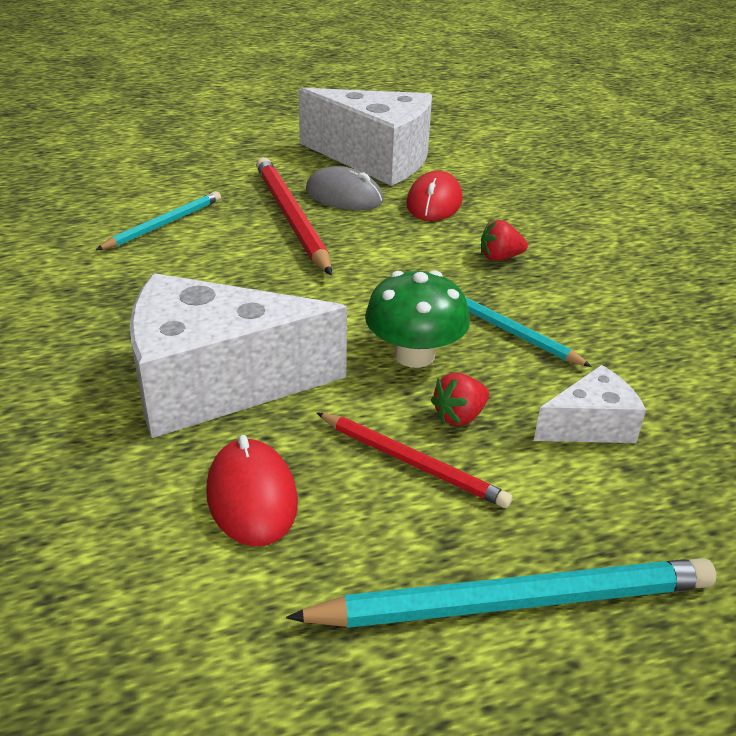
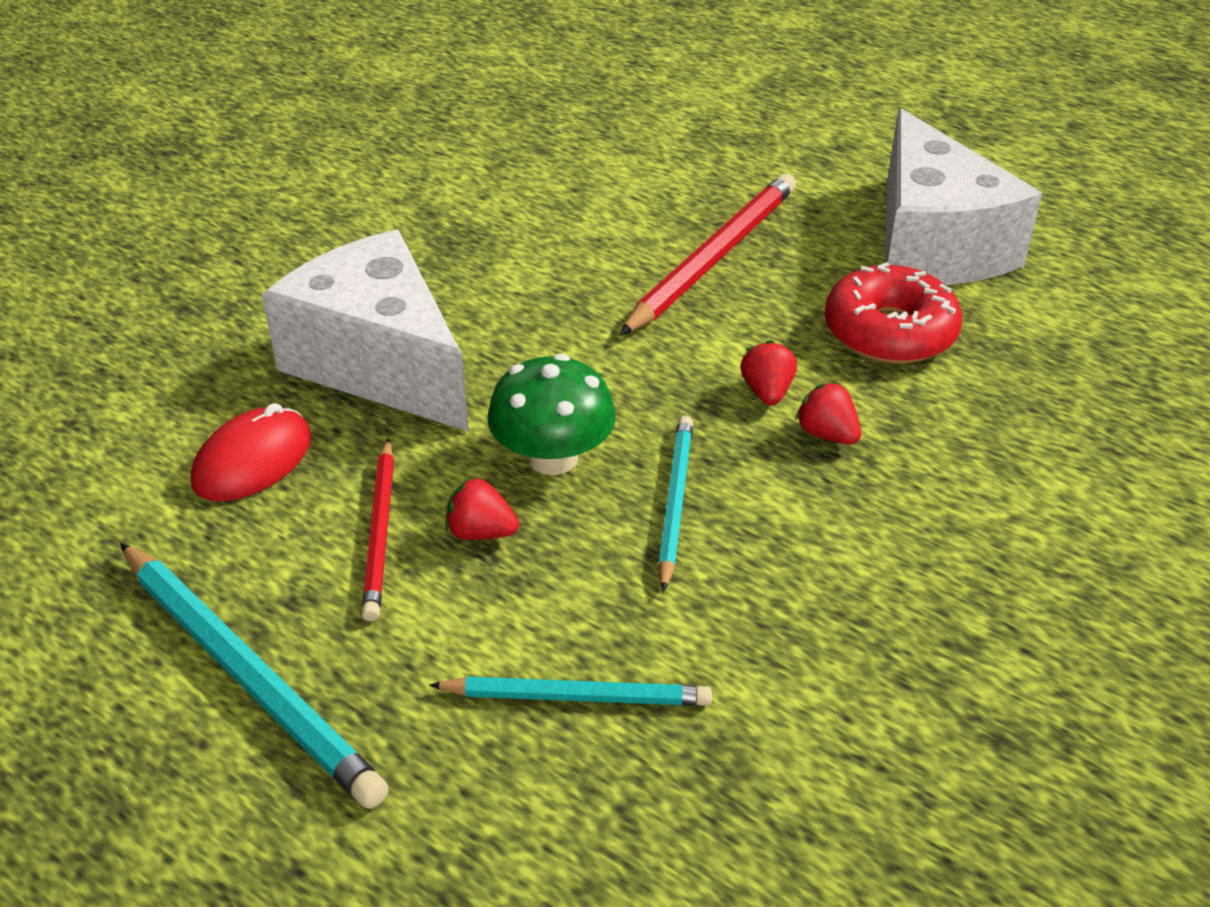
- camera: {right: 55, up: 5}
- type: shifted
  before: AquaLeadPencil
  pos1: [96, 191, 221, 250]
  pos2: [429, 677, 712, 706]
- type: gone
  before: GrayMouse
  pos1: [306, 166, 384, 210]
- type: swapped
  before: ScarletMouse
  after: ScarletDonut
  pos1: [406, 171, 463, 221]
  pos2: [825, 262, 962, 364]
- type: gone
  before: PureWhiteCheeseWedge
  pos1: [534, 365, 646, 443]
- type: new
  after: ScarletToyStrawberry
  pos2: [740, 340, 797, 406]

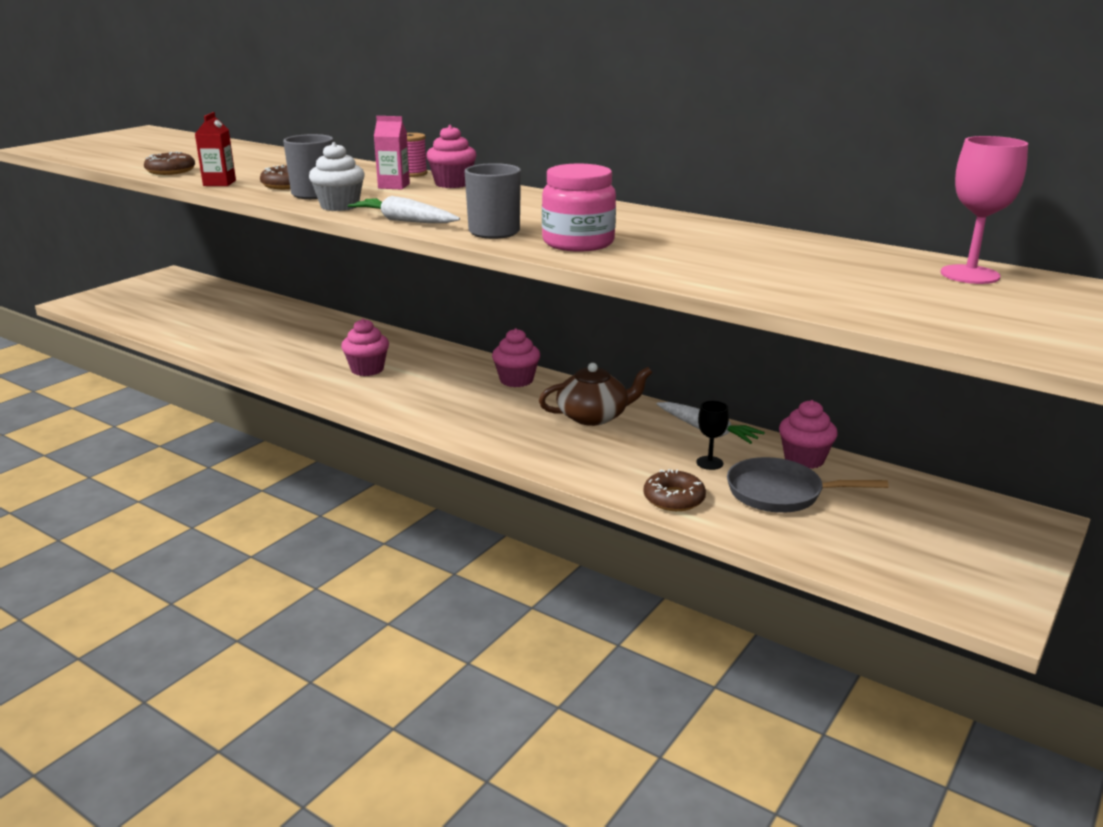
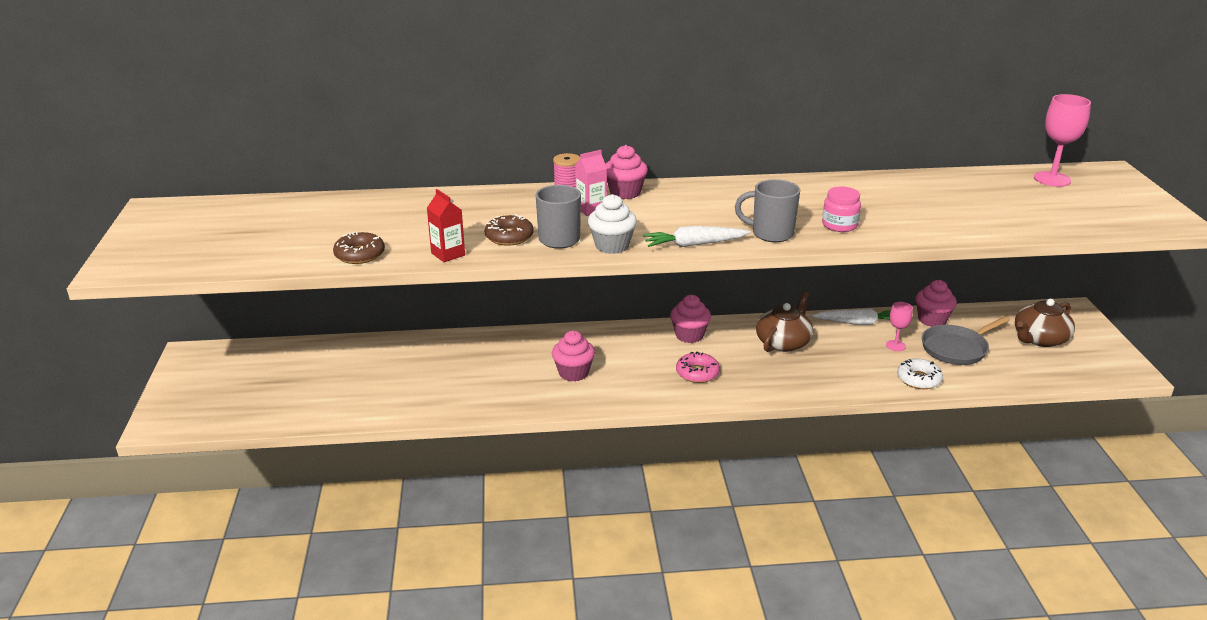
- camera: {right: -40, up: 5}
- type: scaled
  before: RosyPreserveJar
  pos1: [542, 164, 616, 252]
  pos2: [822, 186, 861, 232]
  scale: 0.65
- type: repainted
  before: BrownDonut
  after: PureWhiteDonut
  pos1: [643, 469, 706, 511]
  pos2: [897, 358, 943, 389]
- type: repainted
  before: JetBlackChalice
  after: RosyChalice
  pos1: [696, 401, 729, 470]
  pos2: [886, 302, 913, 351]
- type: new
  after: RosyDonut
  pos2: [676, 352, 720, 383]
- type: new
  after: BrownChinaTeapot
  pos2: [1015, 299, 1075, 347]

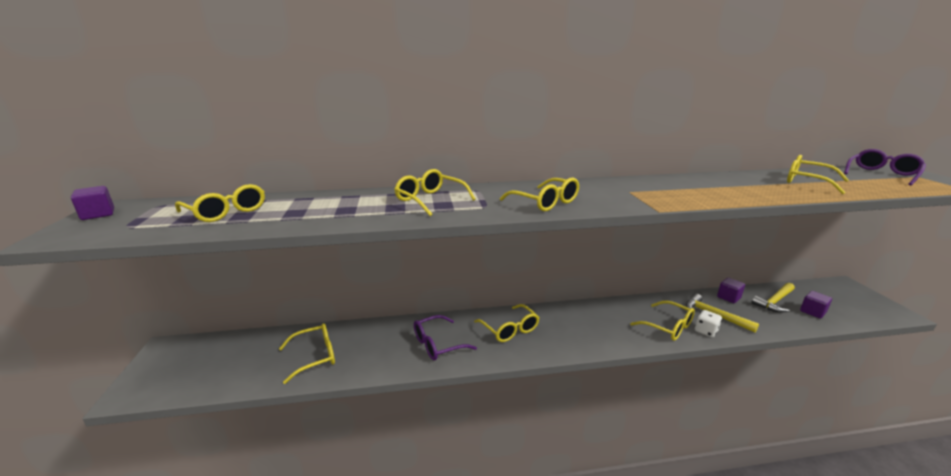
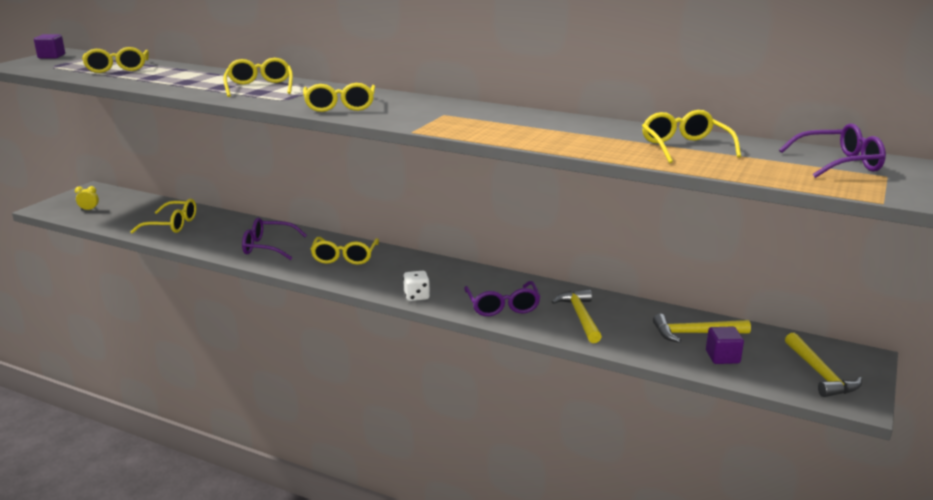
- camera: {right: 35, up: 0}
- type: repainted
  before: GoldenGlasses
  after: PurpleGlasses
  pos1: [630, 301, 695, 341]
  pos2: [464, 281, 540, 316]
- type: shifted
  before: PureWhiteDice
  pos1: [695, 310, 722, 337]
  pos2: [403, 271, 430, 301]
- type: gone
  before: PurpleBlock
  pos1: [717, 278, 745, 303]
- type: new
  after: GoldenBedsideClock
  pos2: [75, 186, 99, 210]
- type: new
  after: GoldenHammer
  pos2: [785, 333, 862, 397]

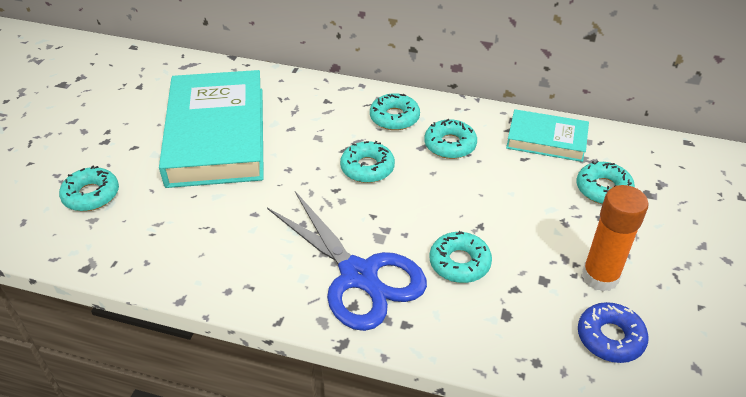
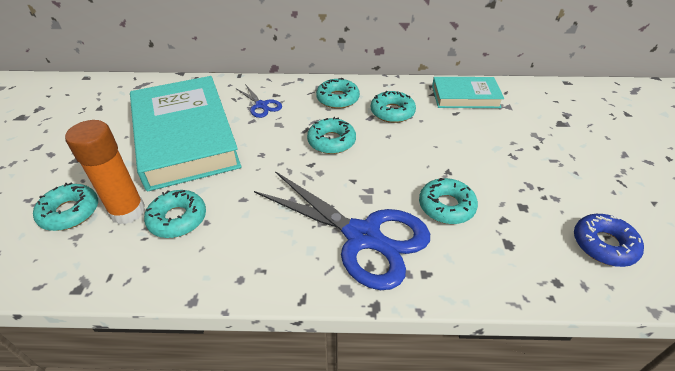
- camera: {right: -15, up: 0}
- type: shifted
  before: AquaDonut
  pos1: [577, 160, 635, 204]
  pos2: [144, 190, 206, 238]
- type: shifted
  before: BrightOrangeGlueStick
  pos1: [582, 185, 649, 292]
  pos2: [65, 120, 145, 224]
- type: new
  after: CobaltPairOfScissors
  pos2: [237, 84, 282, 118]

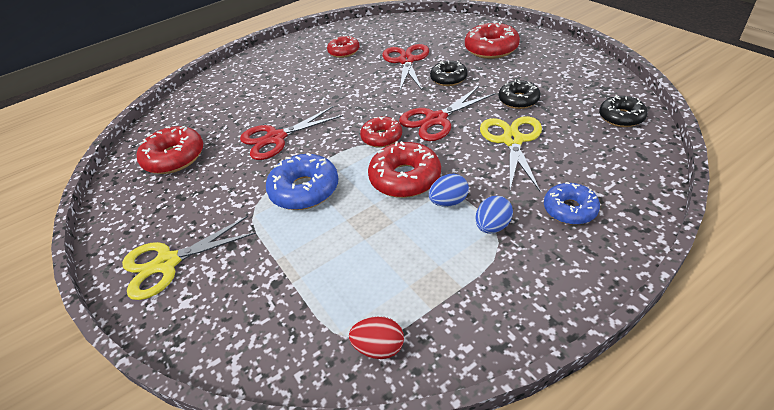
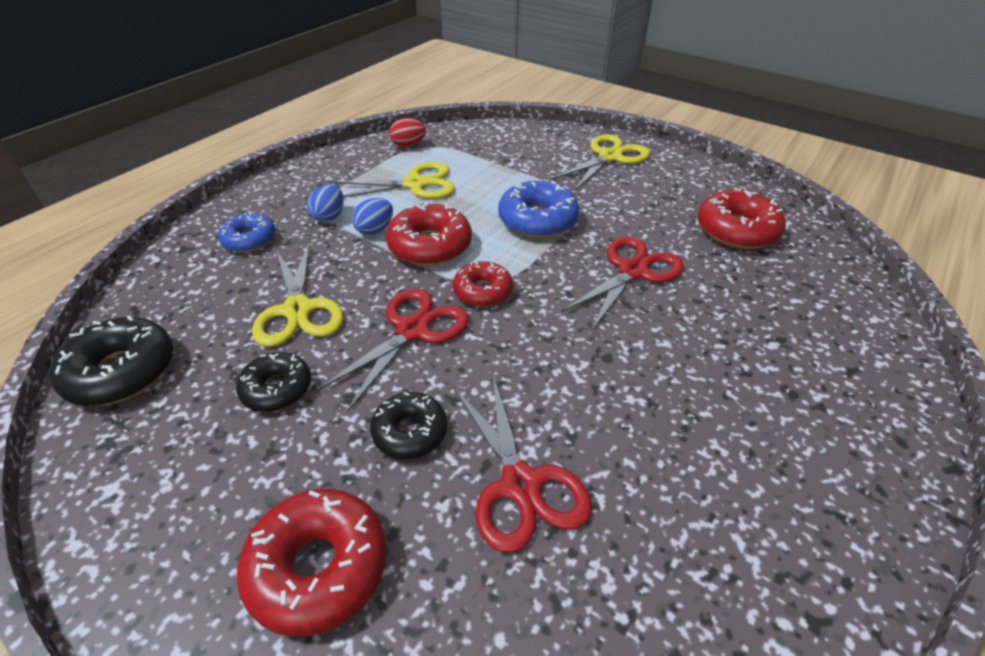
- camera: {right: 155, up: 0}
- type: gone
  before: ScarletDonut
  pos1: [327, 35, 360, 58]
- type: scaled
  before: JetBlackDonut
  pos1: [599, 95, 648, 127]
  pos2: [50, 315, 173, 406]
  scale: 1.55
- type: new
  after: GoldenPairOfScissors
  pos2: [330, 162, 455, 199]

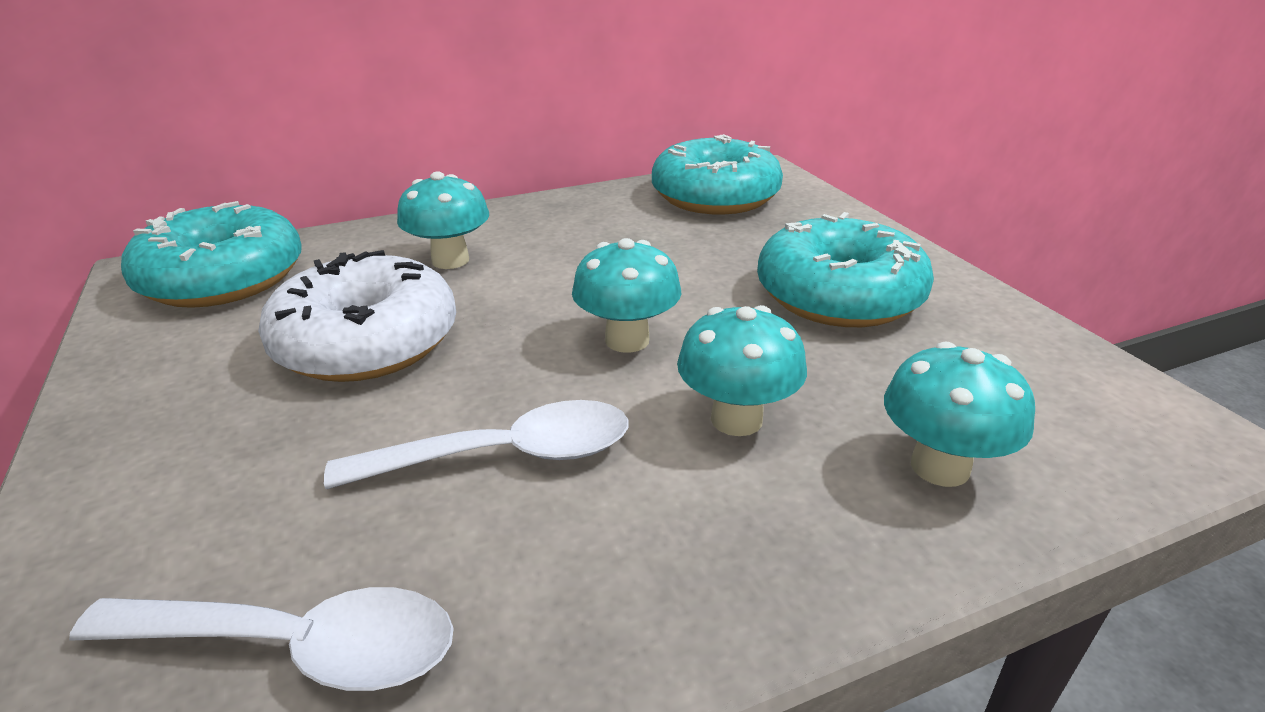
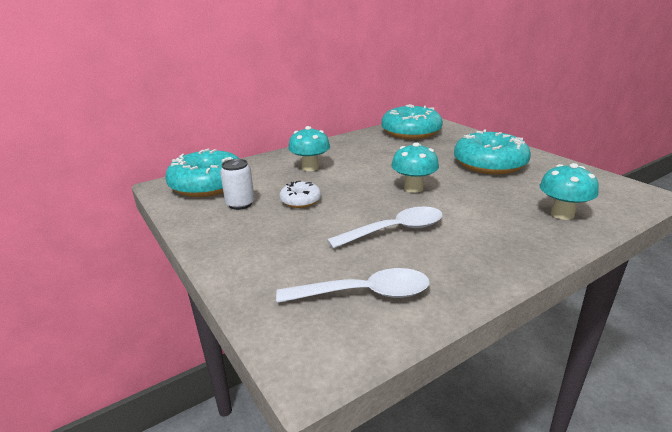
- camera: {right: -10, up: -5}
- type: scaled
  before: PureWhiteDonut
  pos1: [258, 250, 456, 382]
  pos2: [279, 181, 321, 208]
  scale: 0.5
- type: gone
  before: AquaToadstool
  pos1: [677, 305, 807, 436]
- type: new
  after: PureWhiteTin
  pos2: [220, 159, 255, 210]

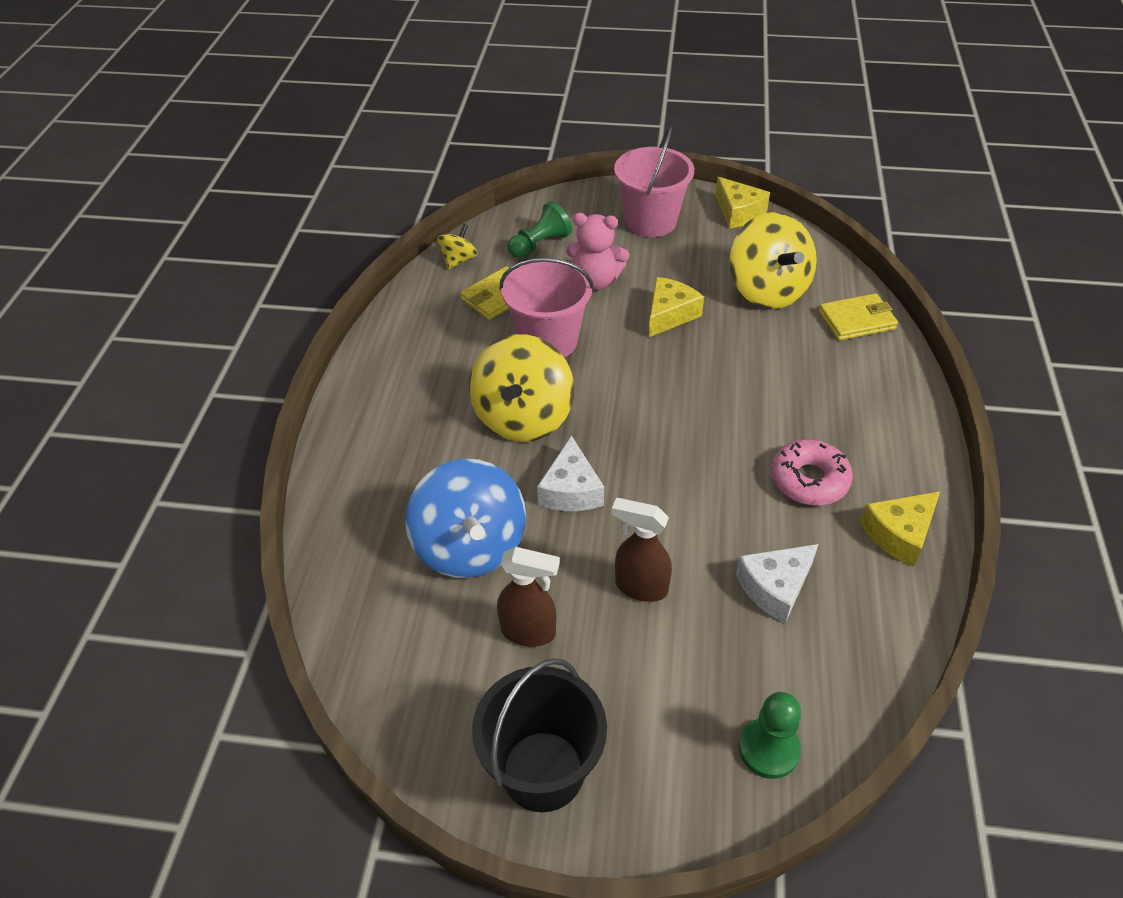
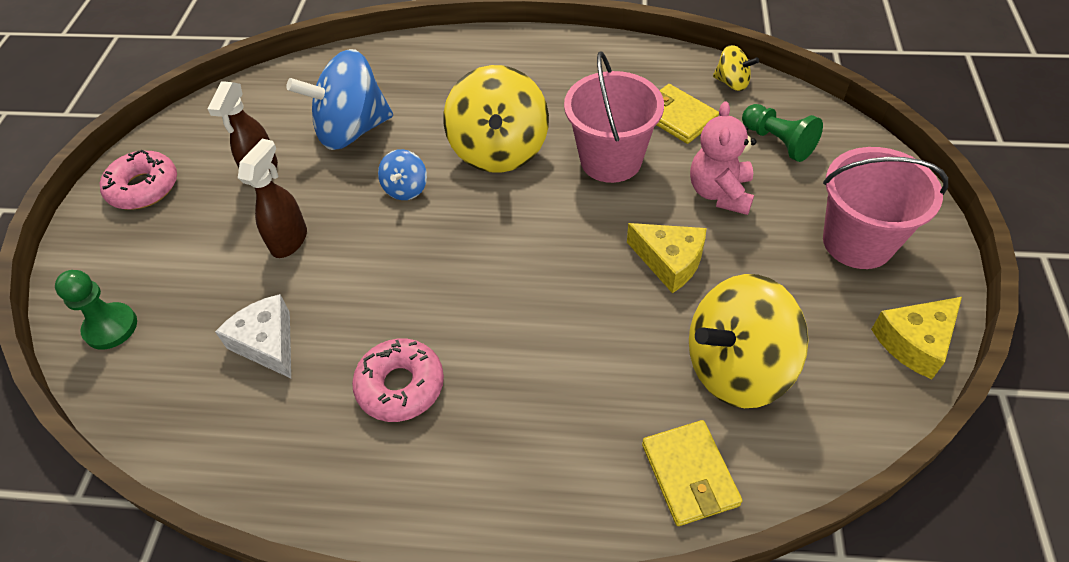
- camera: {right: 90, up: 5}
- type: rotated
  before: GoldenSpinningTop
  pos1: [469, 334, 574, 442]
  pos2: [444, 65, 549, 173]
  turn: -105
- type: swapped
  before: JetBlackPail
  after: RosyDonut
  pos1: [472, 658, 607, 812]
  pos2: [100, 150, 177, 210]
- type: swapped
  before: PureWhiteCheeseWedge
  after: CobaltSpinningTop
  pos1: [537, 435, 604, 511]
  pos2: [378, 149, 427, 200]
- type: gone
  before: GoldenCheeseWedge
  pos1: [860, 491, 940, 567]

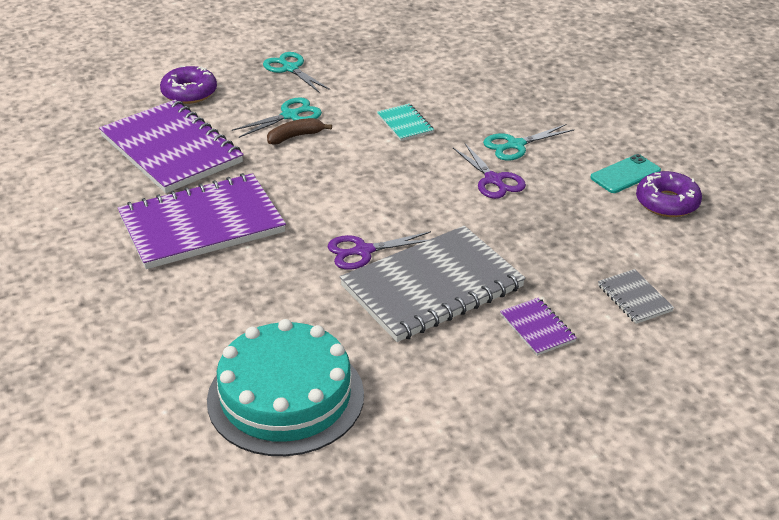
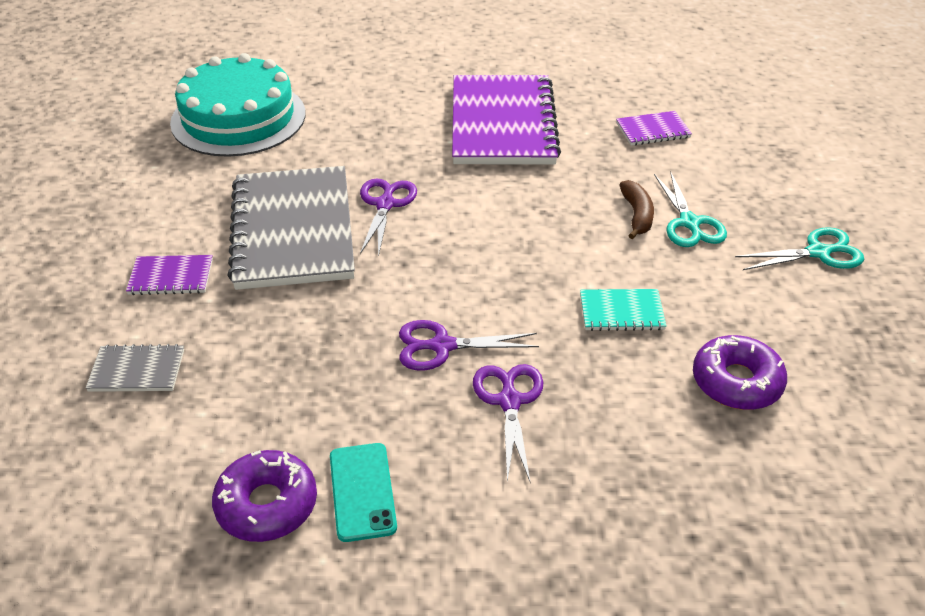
- camera: {right: 115, up: 5}
- type: scaled
  before: PurpleNotepad
  pos1: [99, 100, 244, 193]
  pos2: [616, 111, 692, 146]
  scale: 0.43
- type: shifted
  before: PurpleDonut
  pos1: [160, 65, 217, 104]
  pos2: [693, 335, 787, 410]
- type: repainted
  before: AquaPairOfScissors
  after: PurplePairOfScissors
  pos1: [483, 124, 574, 161]
  pos2: [473, 364, 544, 481]

